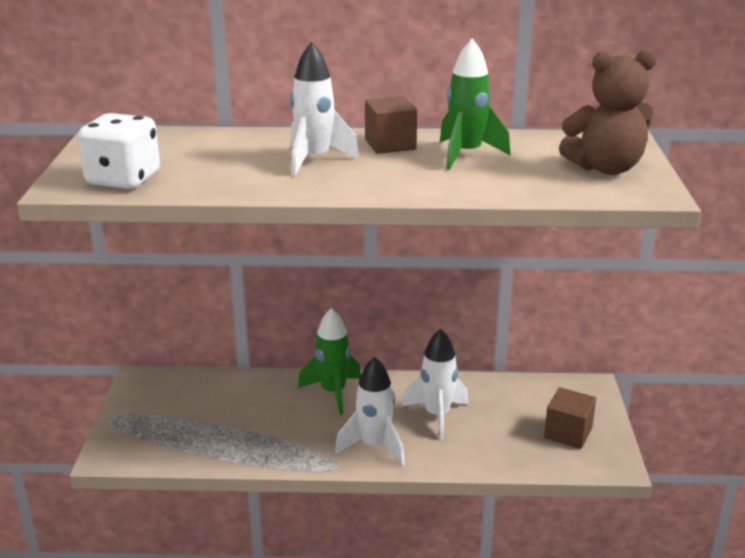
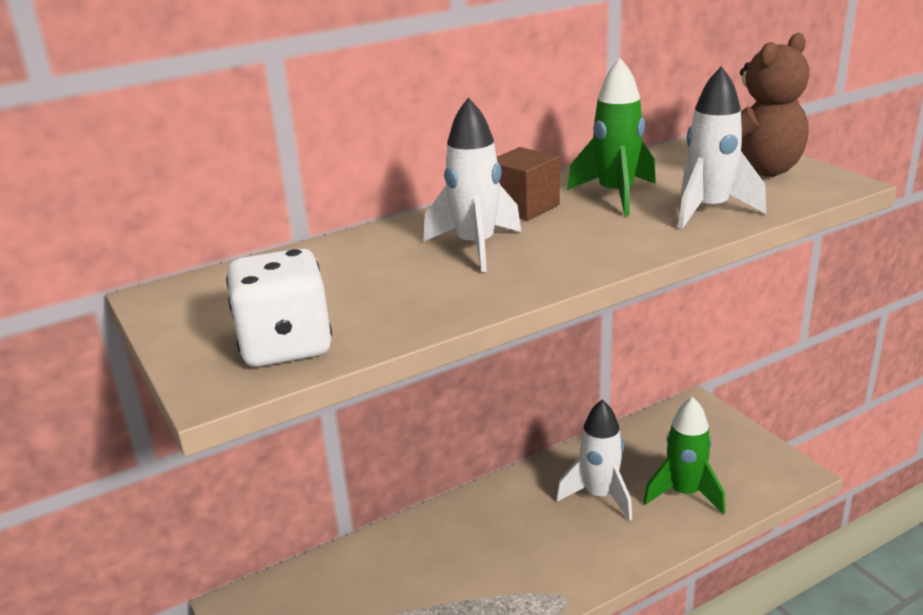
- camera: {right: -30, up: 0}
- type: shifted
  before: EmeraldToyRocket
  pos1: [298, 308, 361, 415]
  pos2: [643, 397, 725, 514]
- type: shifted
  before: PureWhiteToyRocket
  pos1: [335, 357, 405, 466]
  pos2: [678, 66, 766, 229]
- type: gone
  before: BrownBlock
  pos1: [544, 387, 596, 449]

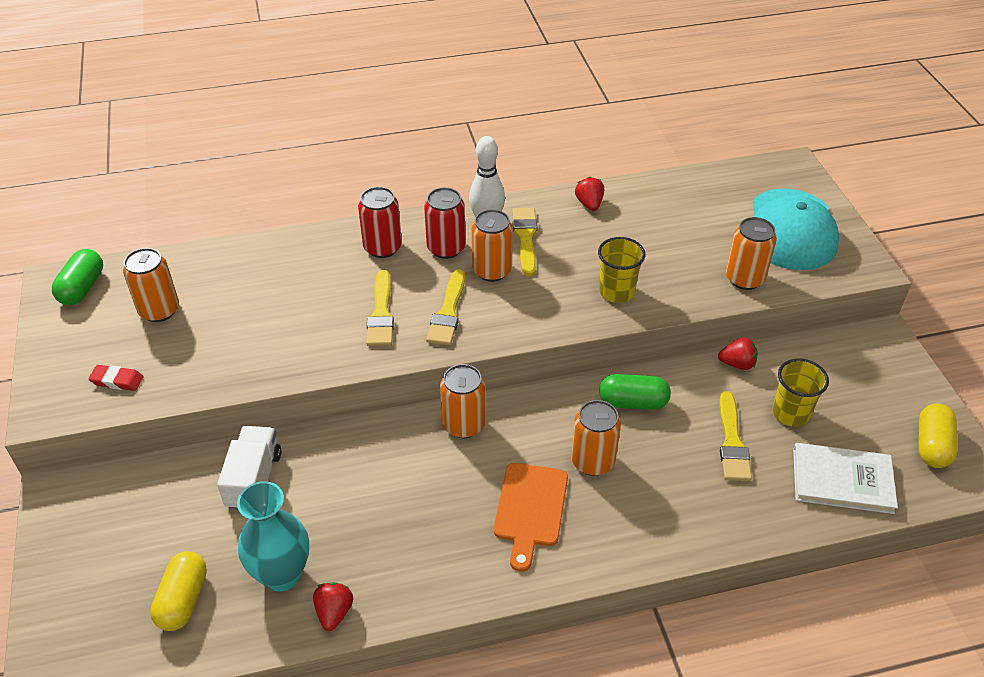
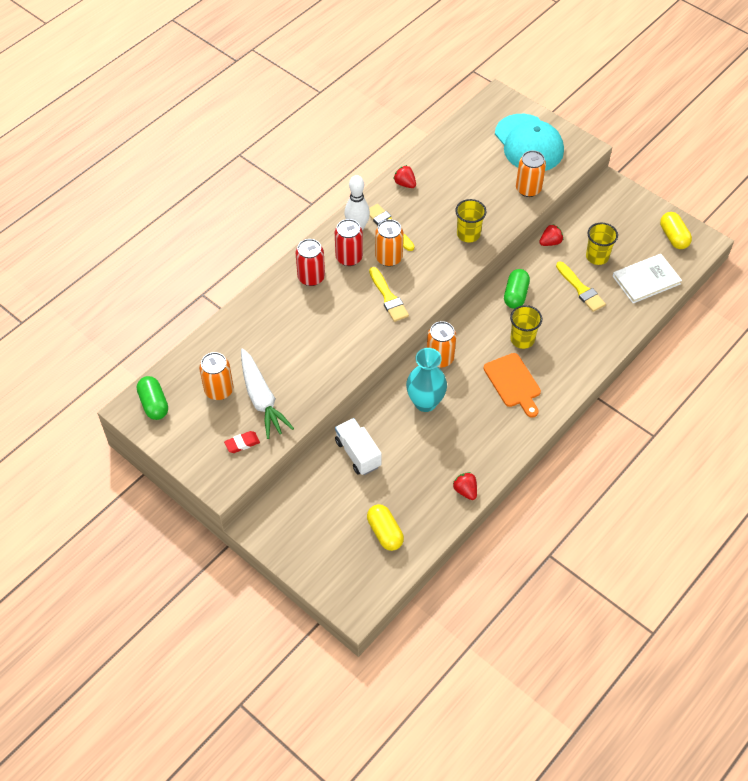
- camera: {right: -35, up: 10}
- type: shifted
  before: AquaFlowerVase
  pos1: [237, 481, 309, 592]
  pos2: [406, 348, 447, 412]
- type: gone
  before: GoldenPaintbrush
  pos1: [366, 270, 394, 346]
- type: swapped
  before: BrightOrangeTin
  after: GoldenCup
  pos1: [571, 400, 621, 476]
  pos2: [510, 305, 542, 349]
- type: rotated
  before: EmeraldPill
  pos1: [599, 374, 671, 410]
  pos2: [504, 269, 530, 309]
  turn: -45
- type: new
  after: PureWhiteToyCarrot
  pos2: [241, 348, 294, 439]

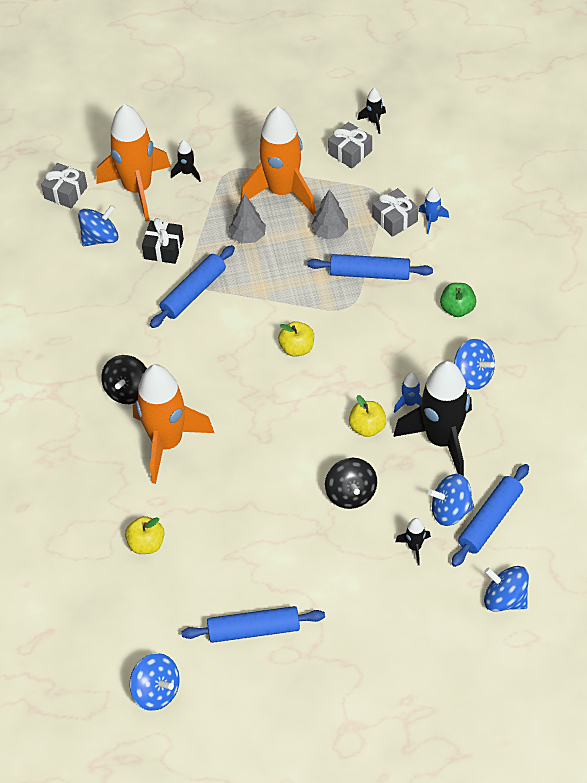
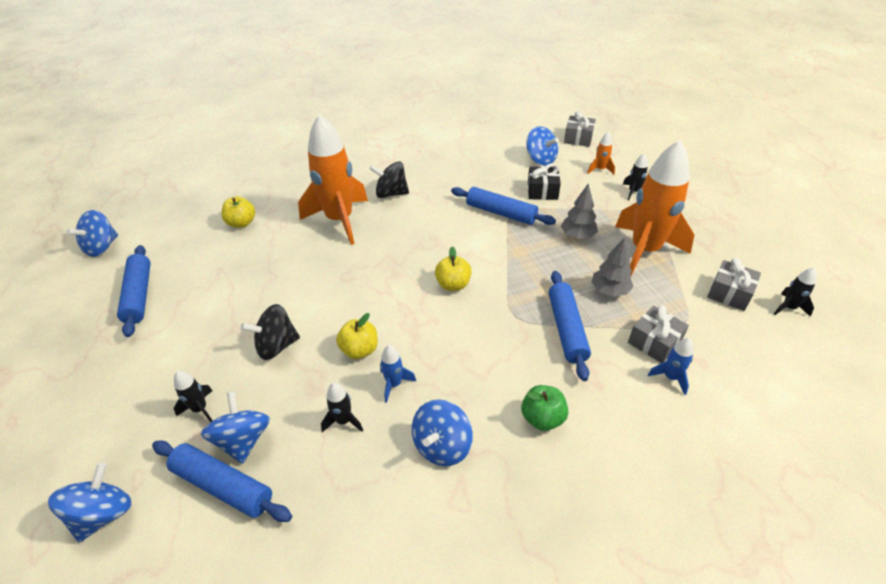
- camera: {right: 80, up: -10}
- type: scaled
  before: BrightOrangeToyRocket
  pos1: [96, 104, 171, 222]
  pos2: [587, 132, 615, 175]
  scale: 0.4
- type: scaled
  before: JetBlackToyRocket
  pos1: [394, 361, 472, 476]
  pos2: [321, 383, 363, 432]
  scale: 0.4

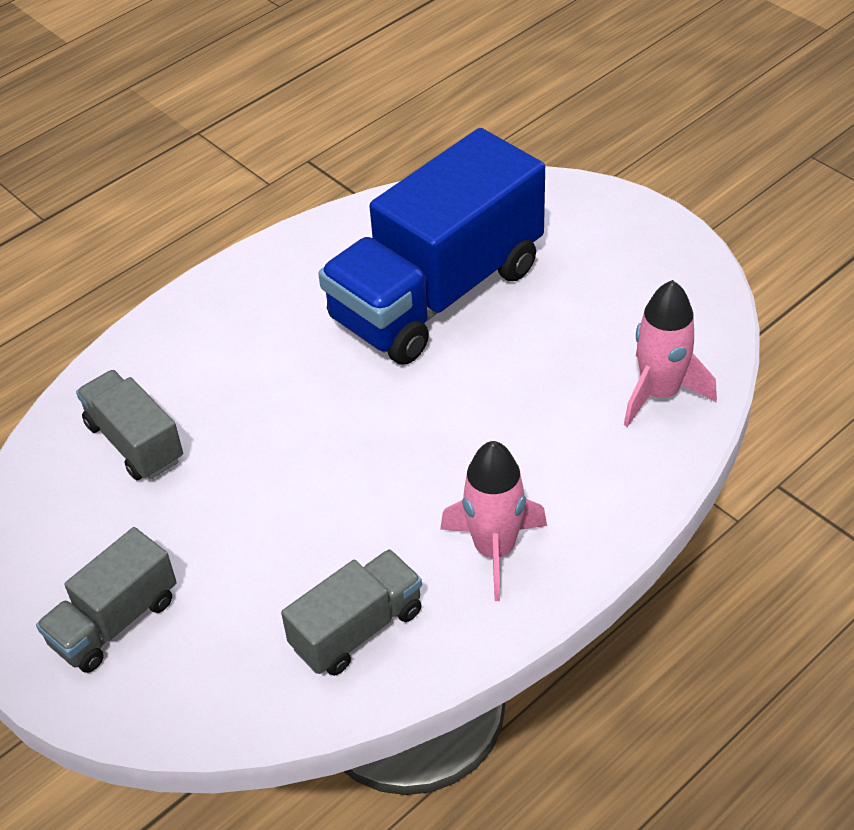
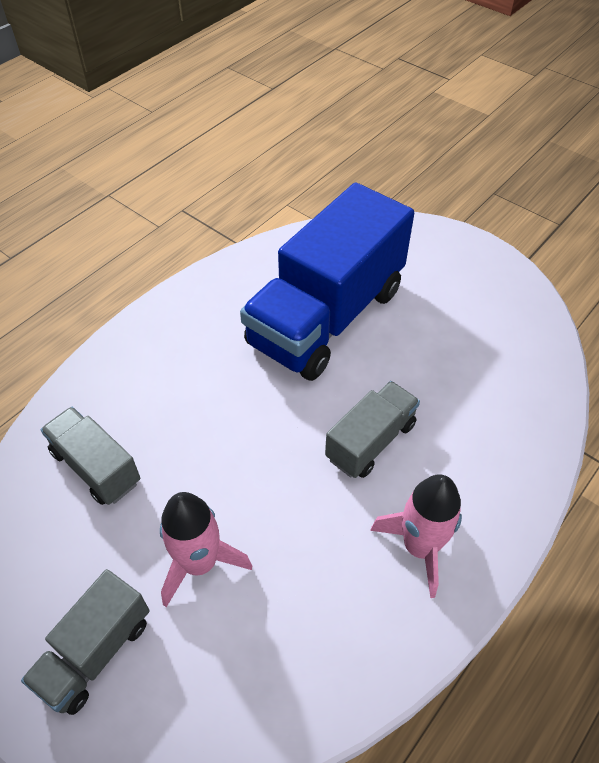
- camera: {right: -10, up: 5}
- type: shifted
  before: GrayTruck
  pos1: [281, 549, 422, 676]
  pos2: [325, 381, 420, 478]
- type: shifted
  before: RosyToyRocket
  pos1: [624, 280, 717, 427]
  pos2: [160, 492, 252, 607]

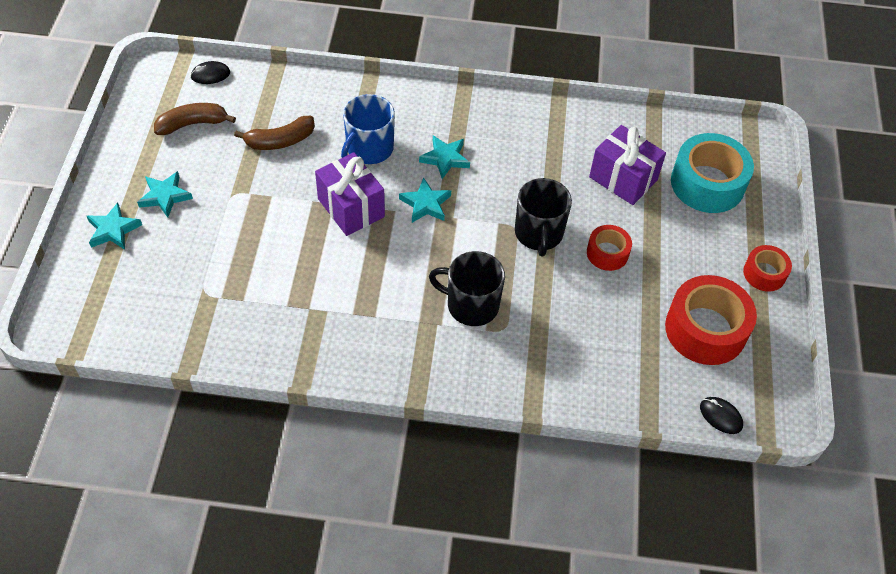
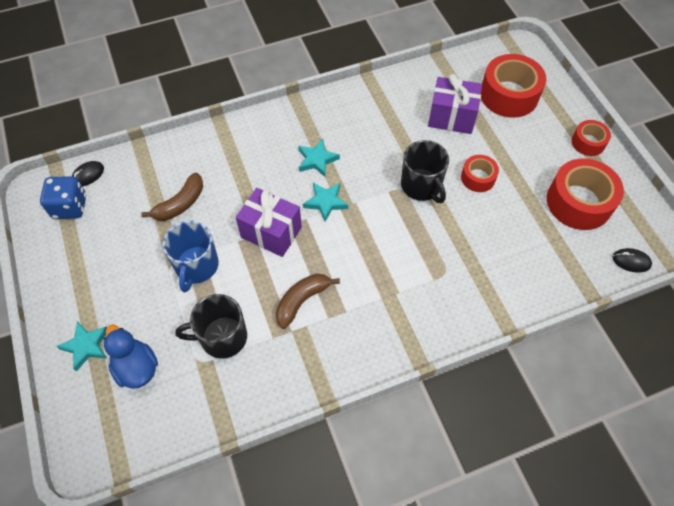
- camera: {right: -25, up: 5}
- type: gone
  before: AquaStar
  pos1: [137, 171, 193, 218]
- type: shifted
  before: BrownToyBanana
  pos1: [154, 103, 236, 135]
  pos2: [276, 273, 340, 329]
- type: shifted
  before: CobaltCoffeeMug
  pos1: [341, 94, 395, 164]
  pos2: [163, 221, 219, 293]
- type: shifted
  before: JetBlackCoffeeMug
  pos1: [429, 251, 505, 326]
  pos2: [175, 294, 247, 359]
- type: repainted
  before: AquaStickyTape
  after: ScarletStickyTape
  pos1: [671, 133, 754, 213]
  pos2: [481, 54, 546, 118]
- type: new
  after: CobaltDice
  pos2: [40, 176, 86, 219]
- type: new
  after: CobaltRubberDuck
  pos2: [104, 324, 158, 389]

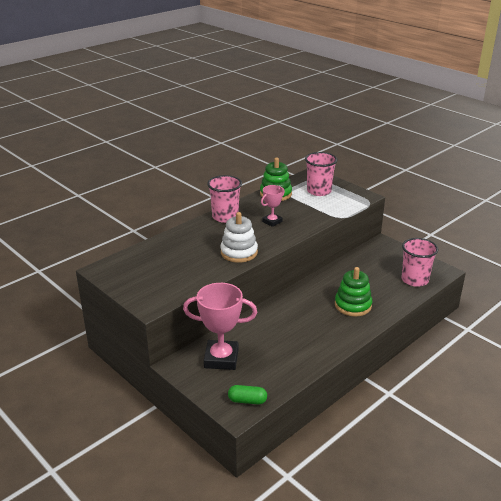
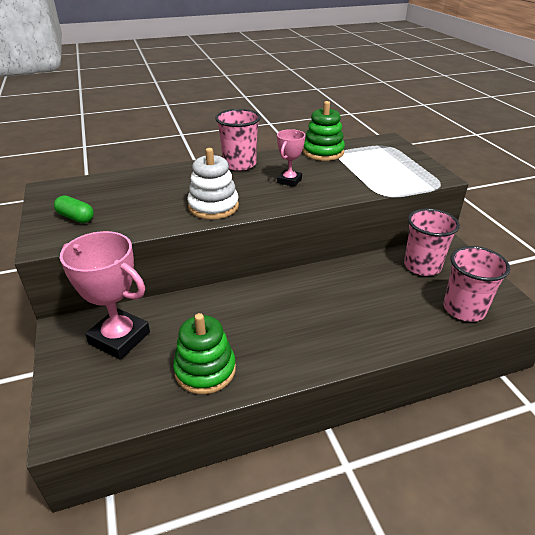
- camera: {right: 25, up: 5}
- type: shifted
  before: EmeraldPill
  pos1: [228, 385, 267, 404]
  pos2: [54, 196, 94, 223]
- type: rotated
  before: RosyPrizeCup
  pos1: [261, 185, 285, 227]
  pos2: [277, 129, 305, 187]
  turn: -45
- type: shifted
  before: RosyCup
  pos1: [305, 152, 337, 196]
  pos2: [404, 209, 460, 276]
- type: shifted
  before: EmeraldStackingToy
  pos1: [335, 267, 372, 317]
  pos2: [173, 313, 236, 394]

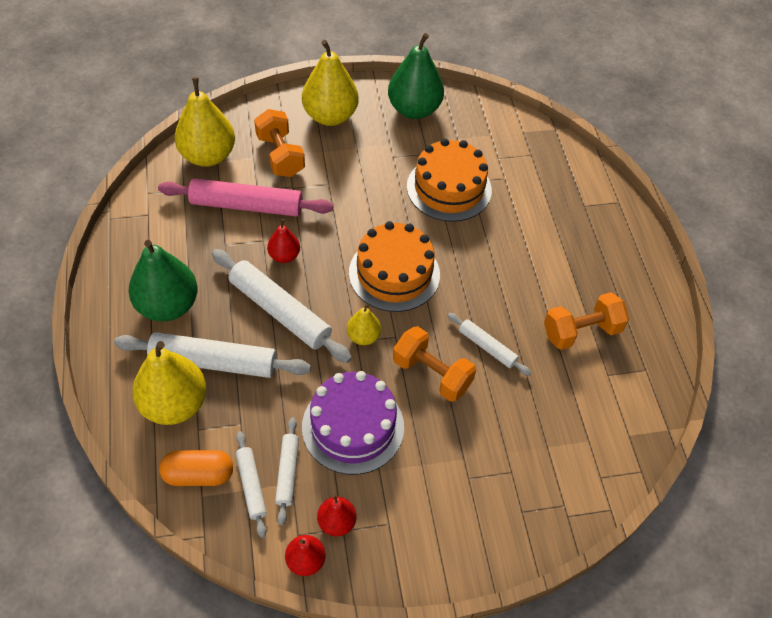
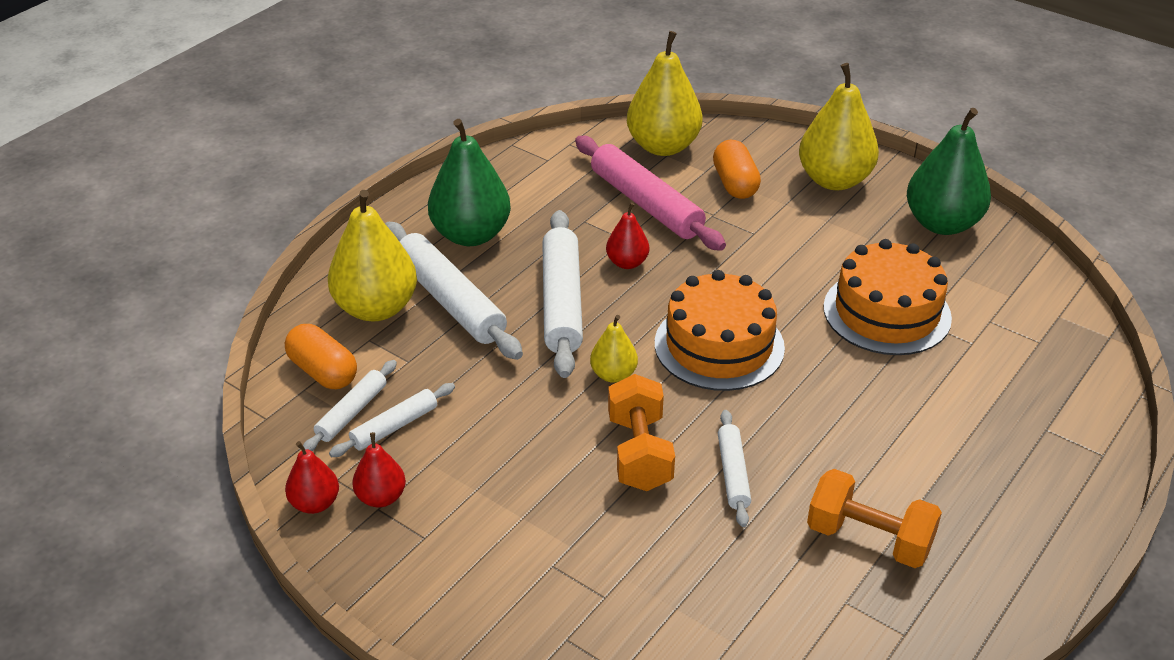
- camera: {right: 50, up: -15}
- type: swapped
  before: BrightOrangeDumbbell
  after: BrightOrangePill
  pos1: [254, 109, 305, 177]
  pos2: [713, 140, 761, 199]
- type: gone
  before: PurpleLayerCake
  pos1: [302, 371, 404, 475]

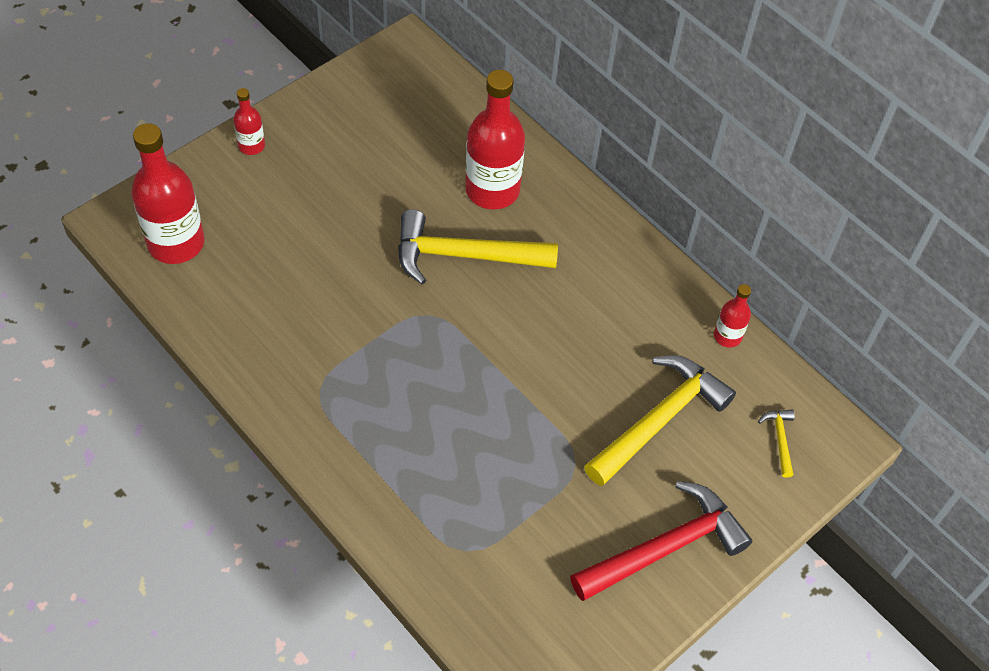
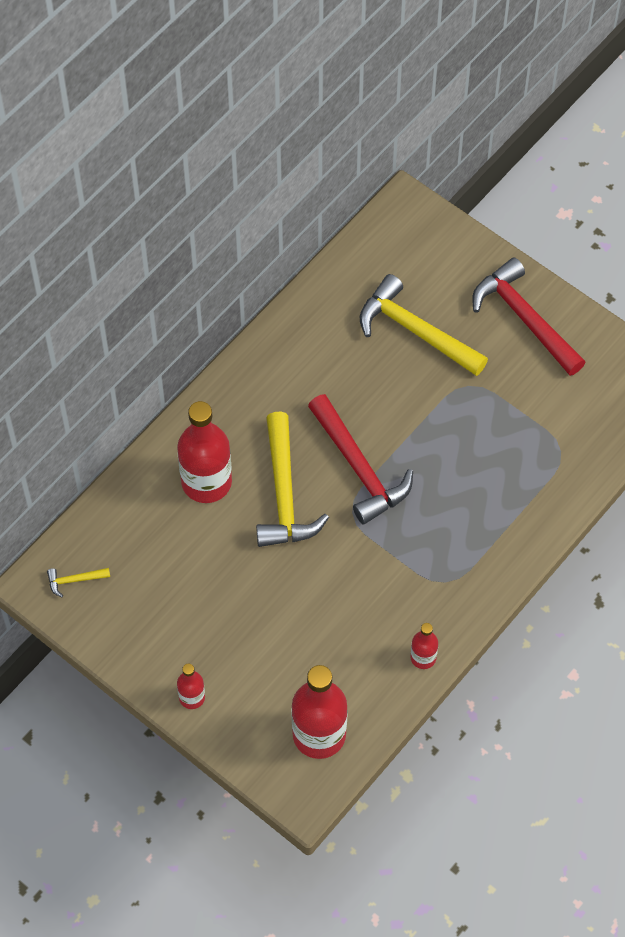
- camera: {right: -95, up: 5}
- type: shifted
  before: ScarletFlask
  pos1: [714, 284, 751, 347]
  pos2: [411, 623, 438, 669]
- type: shifted
  before: GoldenHammer
  pos1: [758, 410, 795, 478]
  pos2: [47, 568, 110, 597]
- type: new
  after: ScarletHammer
  pos2: [308, 394, 413, 525]

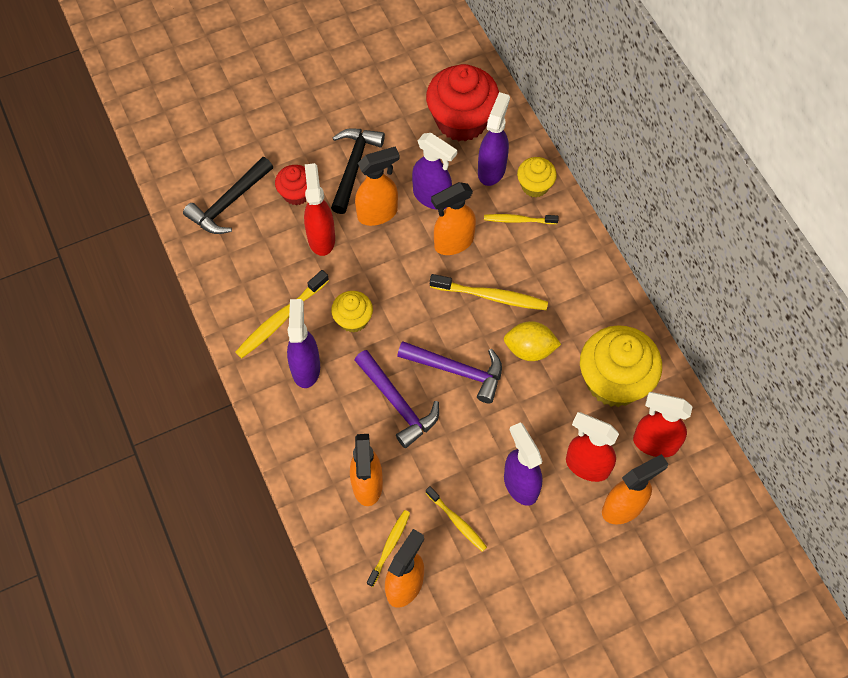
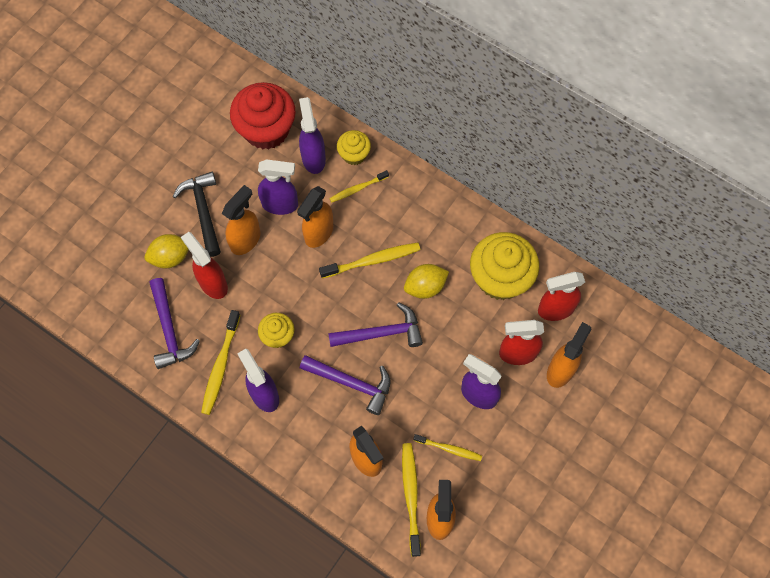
- camera: {right: -30, up: 5}
- type: gone
  before: JetBlackHammer
  pos1: [183, 157, 273, 234]
- type: swapped
  before: ScarletCupcake
  after: GoldenLemon
  pos1: [275, 165, 307, 205]
  pos2: [144, 234, 189, 268]
- type: scaled
  before: GoldenToothBrush
  pos1: [367, 510, 410, 587]
  pos2: [402, 443, 421, 557]
  scale: 1.56
- type: new
  after: PurpleHammer
  pos2: [149, 278, 200, 369]

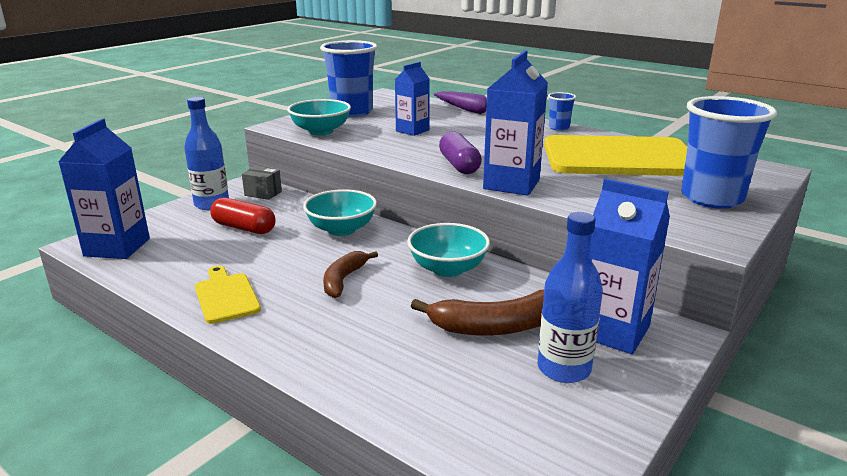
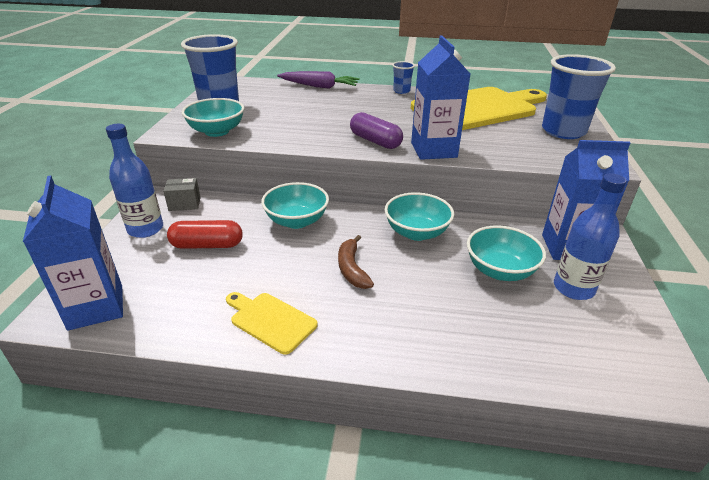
- camera: {right: -30, up: 10}
- type: gone
  before: CobaltJuiceCarton
  pos1: [395, 62, 430, 136]
- type: swapped
  before: BrownToyBanana
  after: AquaDeepDish
  pos1: [411, 289, 544, 336]
  pos2: [467, 225, 546, 281]

